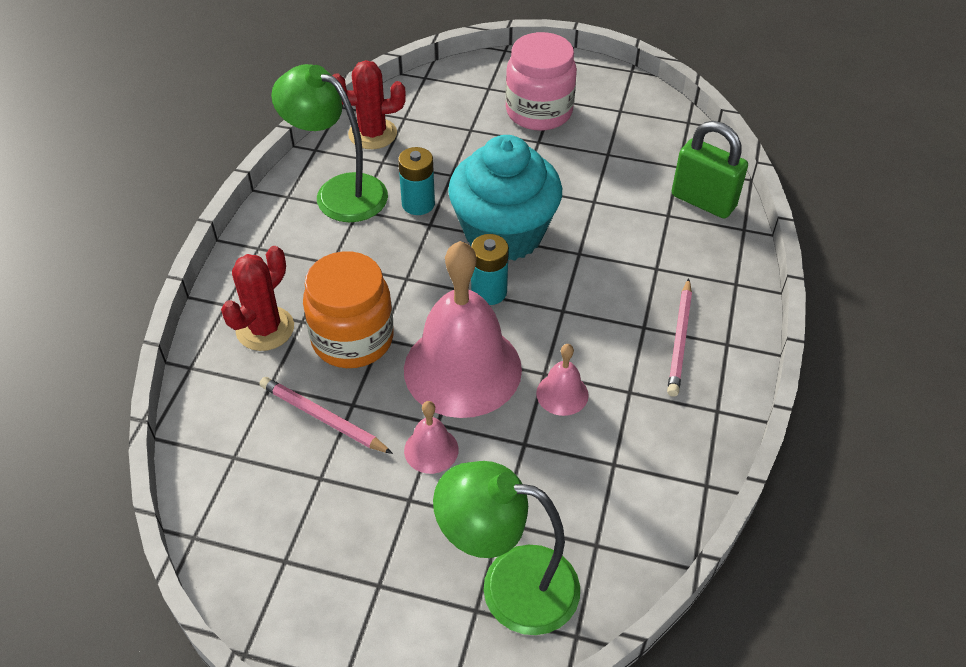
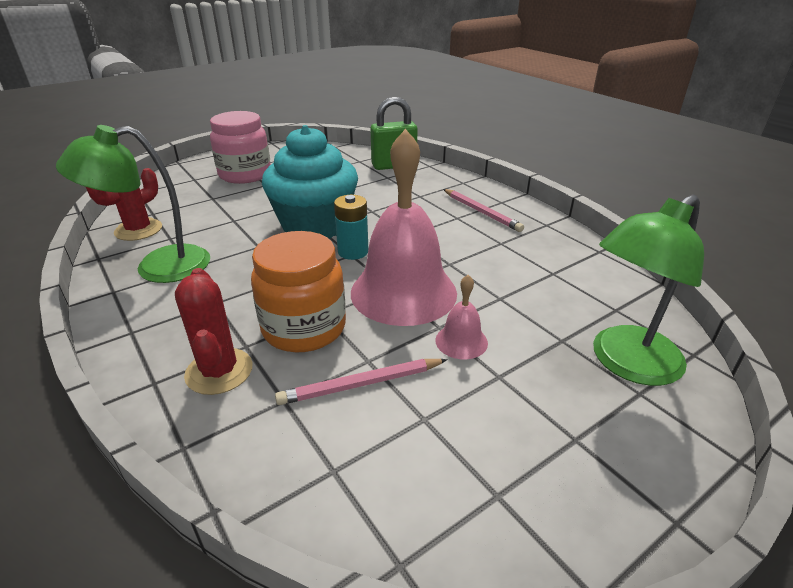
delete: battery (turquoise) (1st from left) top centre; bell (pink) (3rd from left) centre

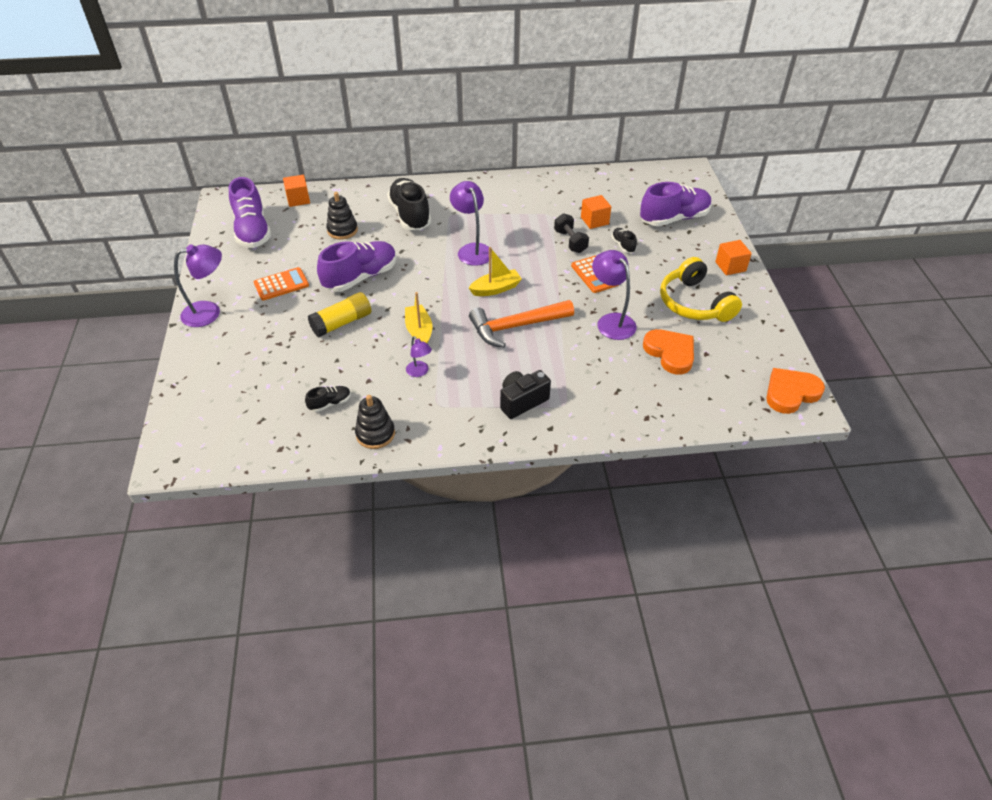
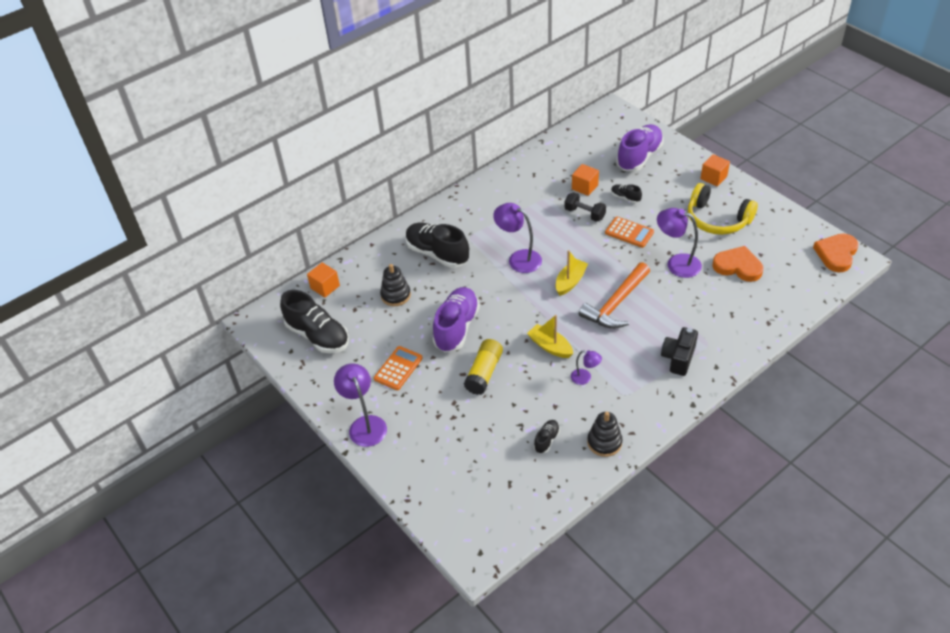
recolor: lace-up shoe (violet) (1st from left) top left to lace-up shoe (black) (1st from left) middle left
rotate: desk lamp (violet) (1st from left) middle left = centre 60 degrees counterclockwise

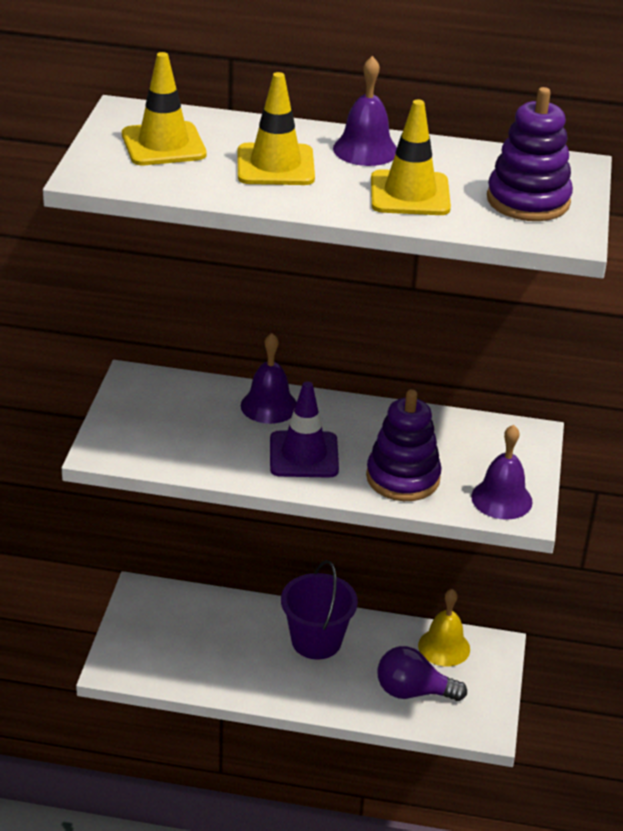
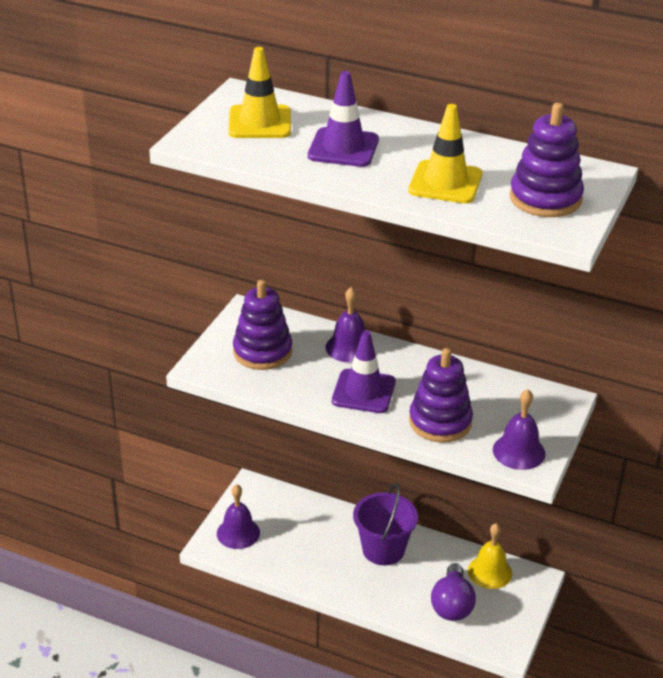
insert: stacking toy (violet) (1st from left) centre
move: bell (violet) (2nd from left in the first image) top centre to bell (violet) (1st from left) bottom centre
recolor: traffic cone (bright yellow) (2nd from left) top centre to traffic cone (violet) (1st from left) top centre
rotate: lightbulb (violet) bottom right = bottom right 105 degrees counterclockwise

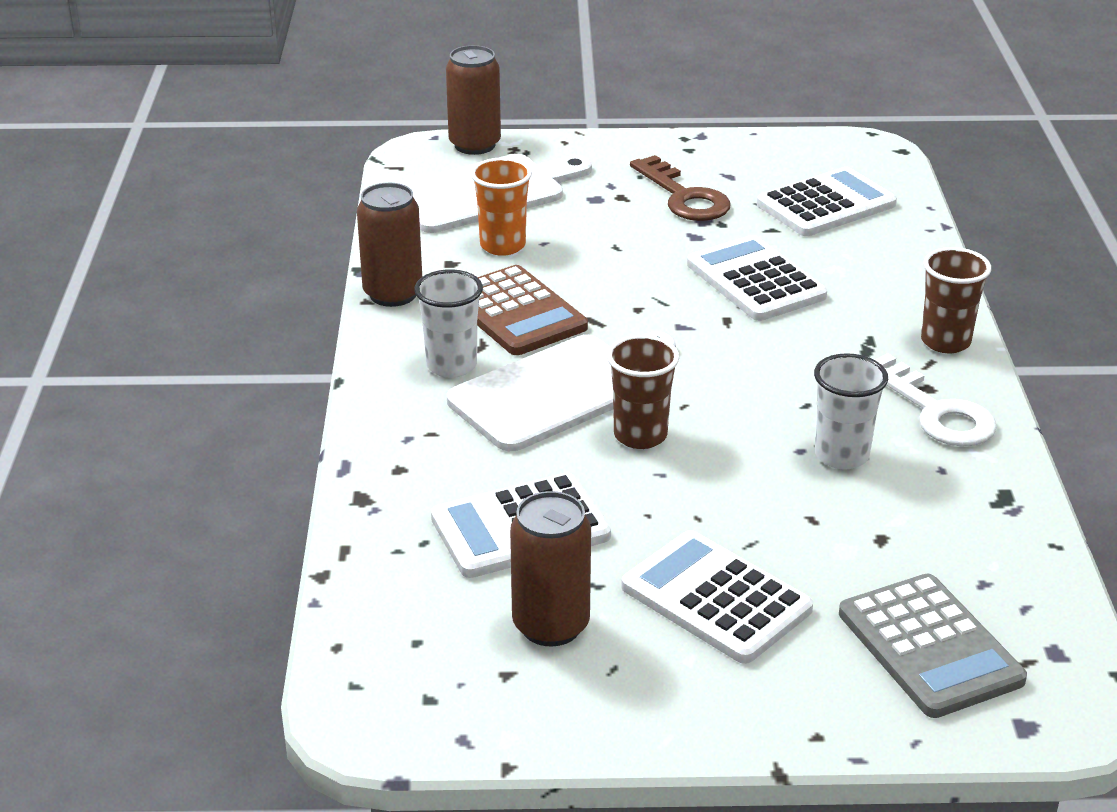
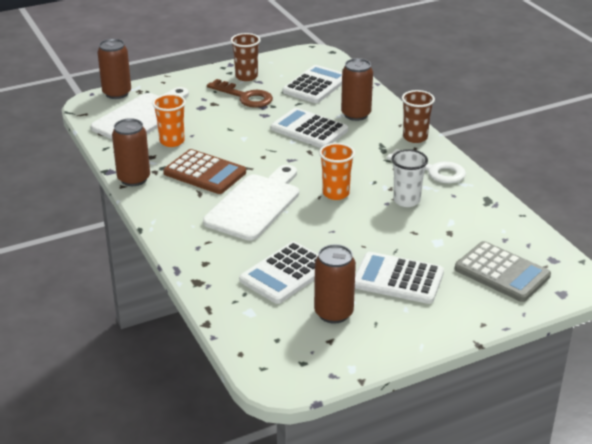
delete: beaker (white) (1st from left) centre
insert: tin (russet) (4th from left) top centre; beaker (orange) (2nd from left) centre
move: beaker (russet) (1st from left) centre to top centre

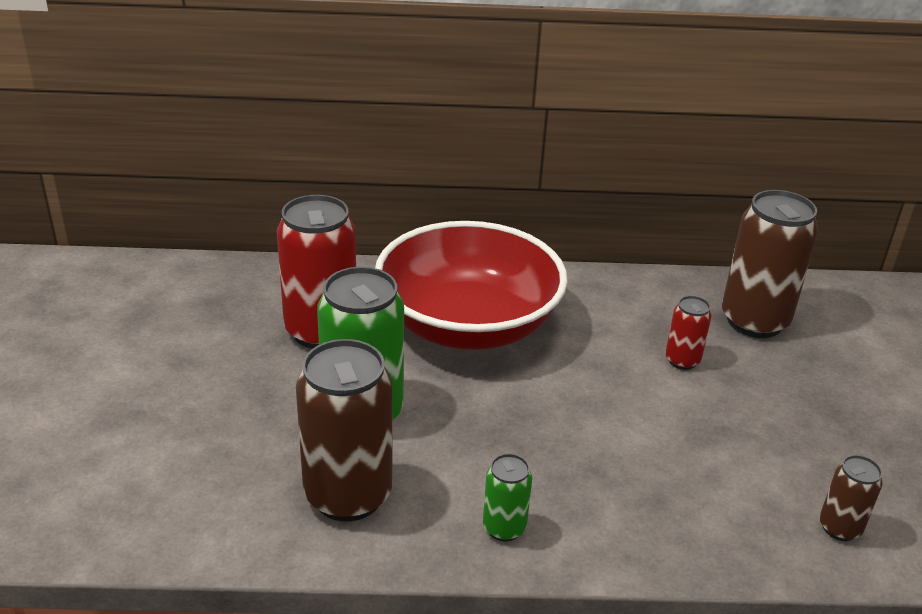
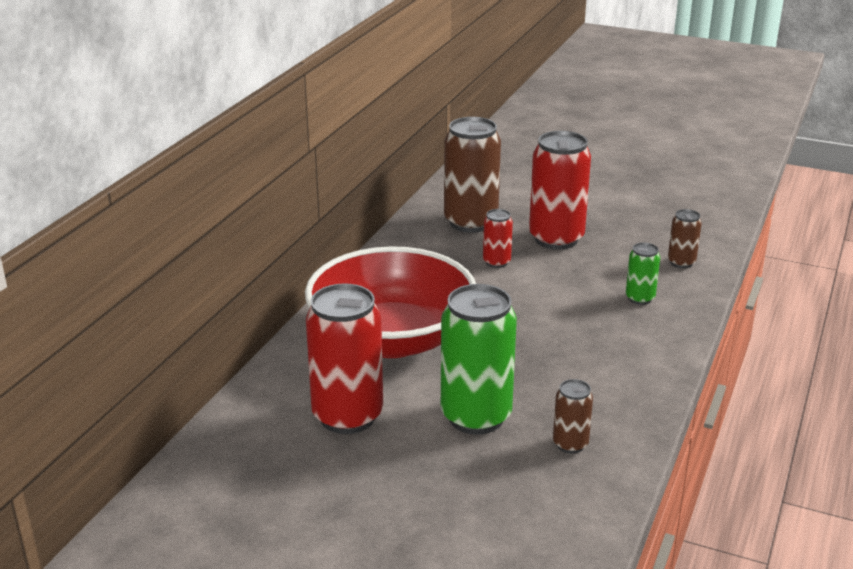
insert: tin (crimson) (3rd from left) centre
move: tin (leaf-green) (2nd from left) bottom centre to middle right
resize: tin (russet) (1st from left in the first image) bottom centre = bottom right x0.49

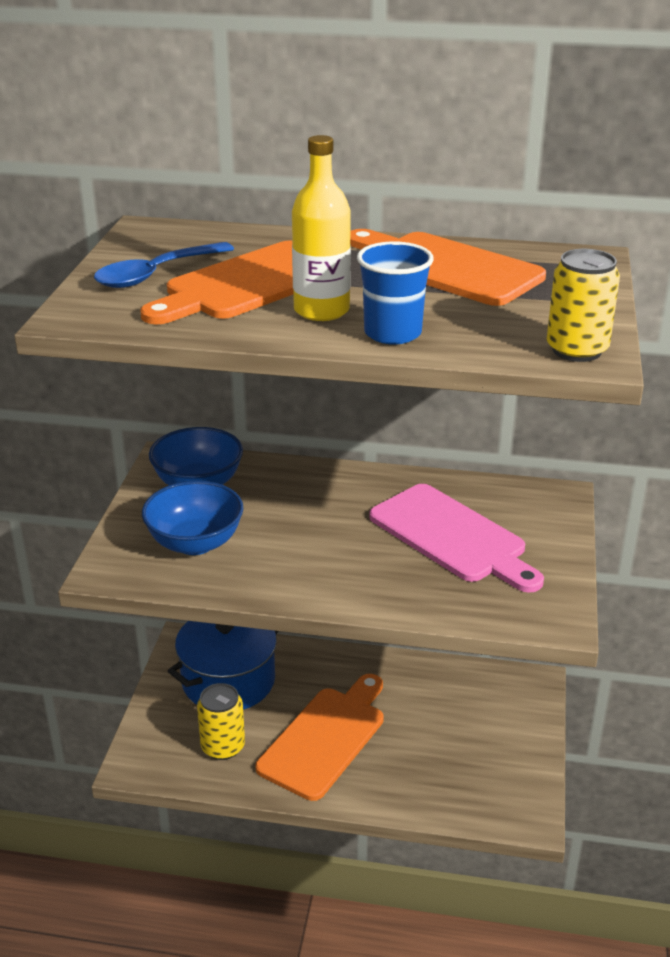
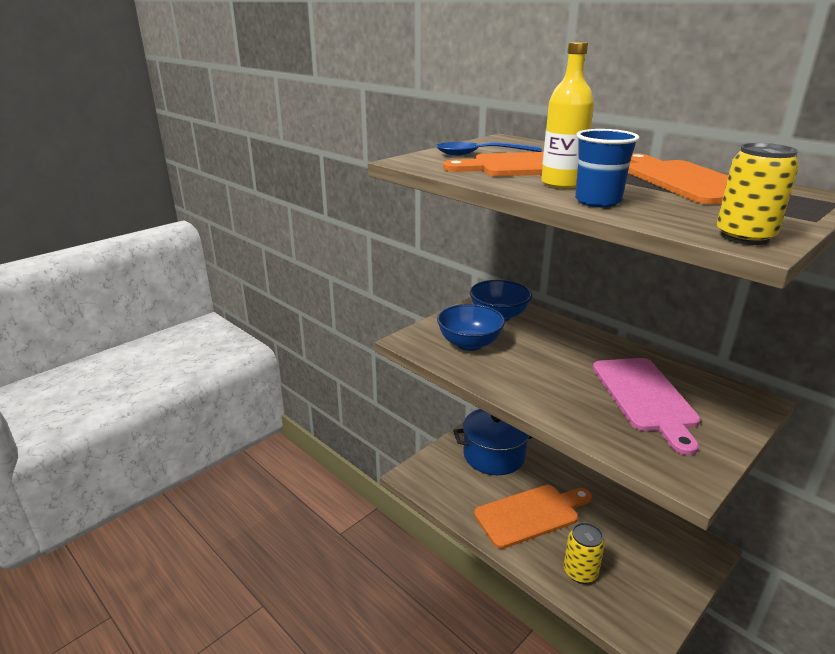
move: tin (bright yellow) (1st from left) bottom left to bottom right

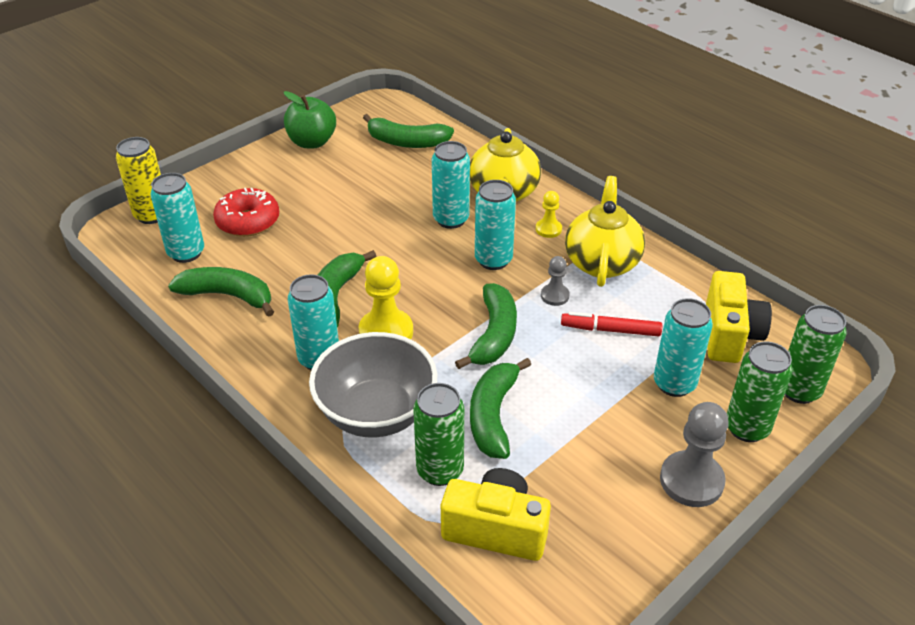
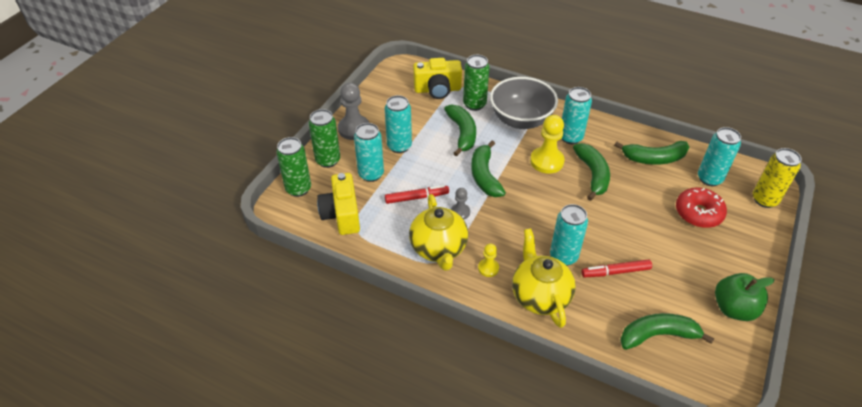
insert: marker (crimson) (2nd from left) middle right
move: tin (turquoise) (4th from left in the first image) centre to tin (turquoise) (2nd from left) top centre

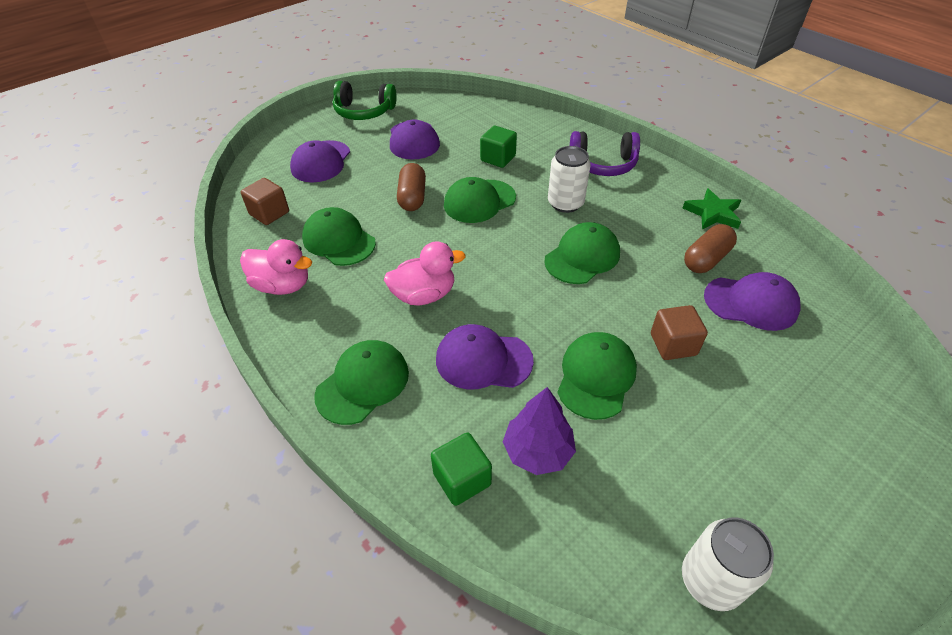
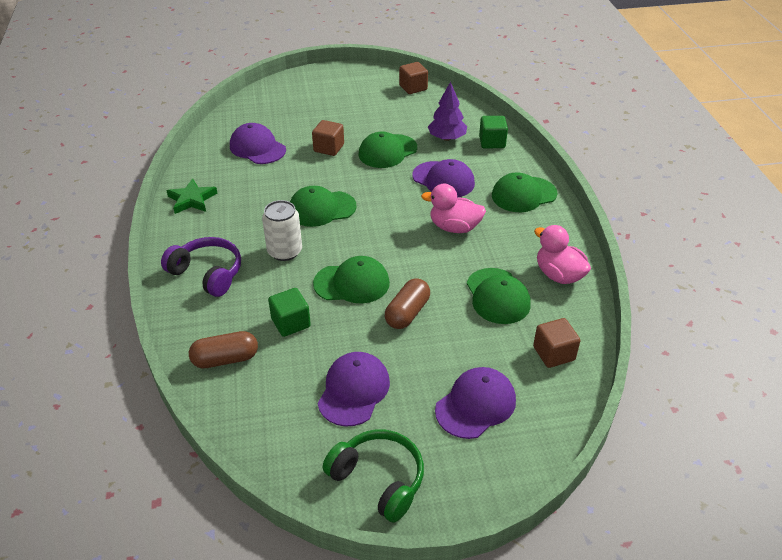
move: pill (russet) (2nd from left in the first image) middle right to pill (russet) (1st from left) middle left
replace: tin (white) (2nd from left) bottom right to block (russet) (2nd from left) top centre

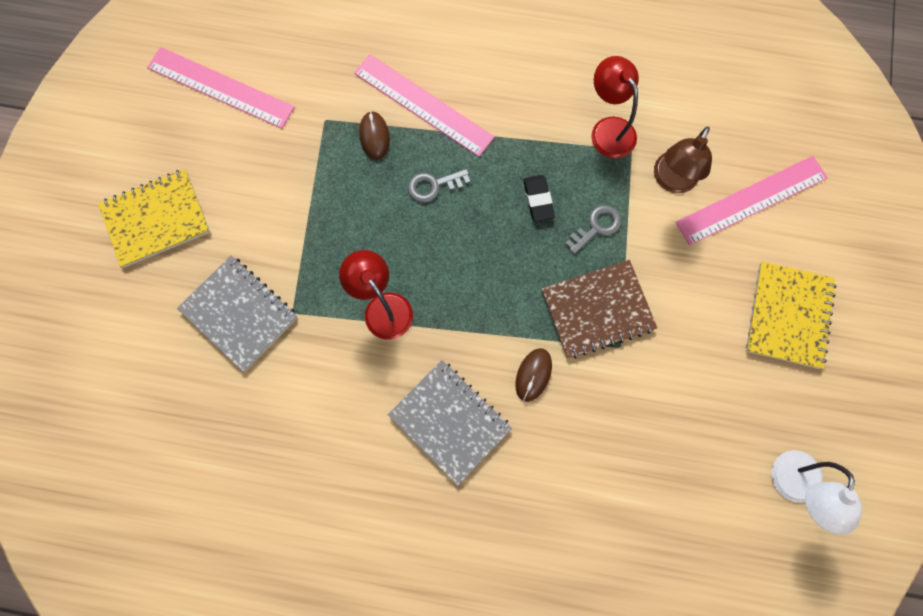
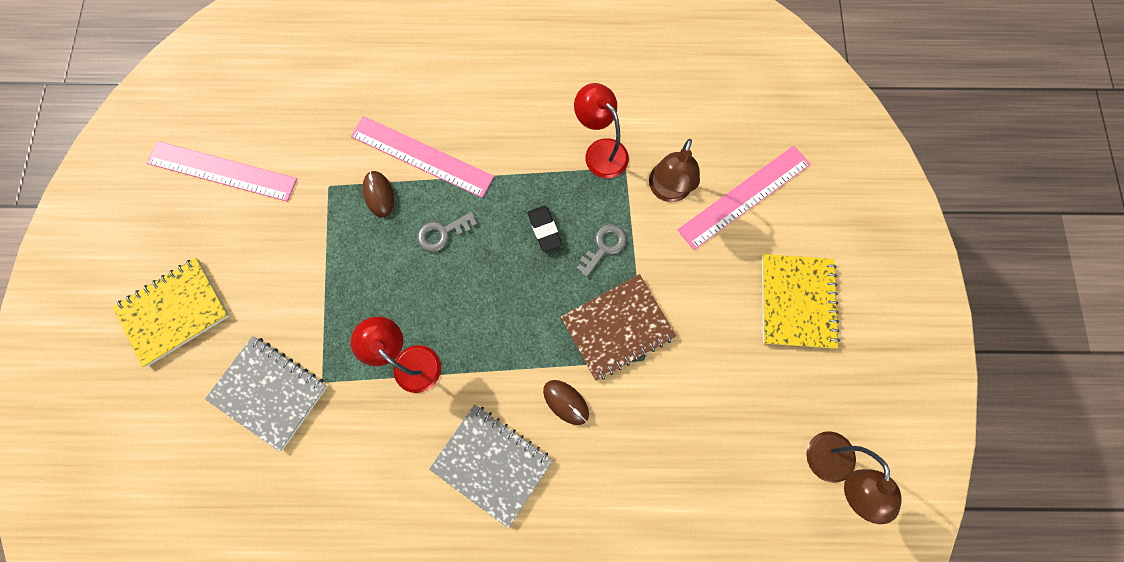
recolor: desk lamp (white) bottom right to desk lamp (russet) (2nd from left) bottom right
rotate: PC mouse (russet) (2nd from left) centre = bottom centre 60 degrees counterclockwise

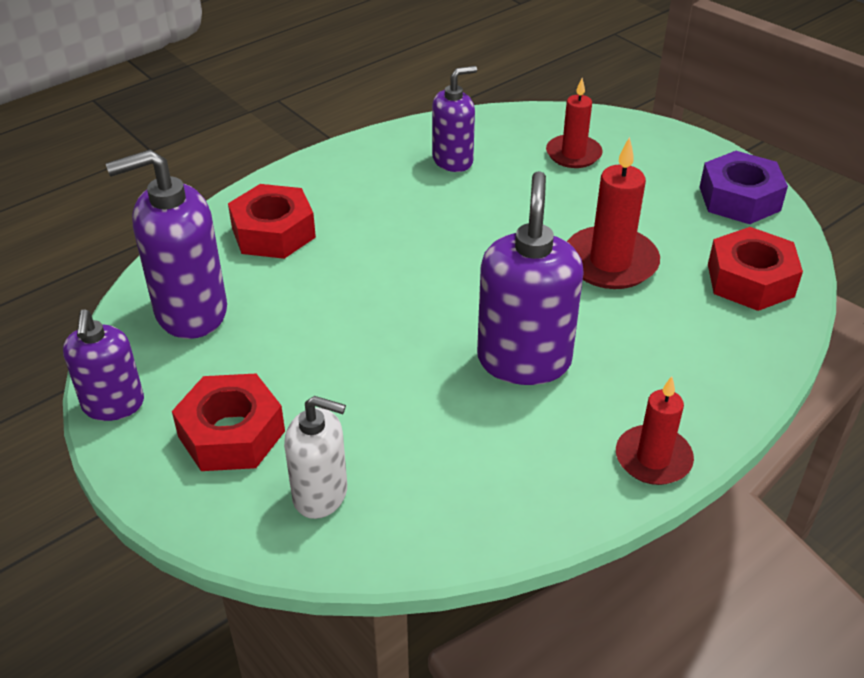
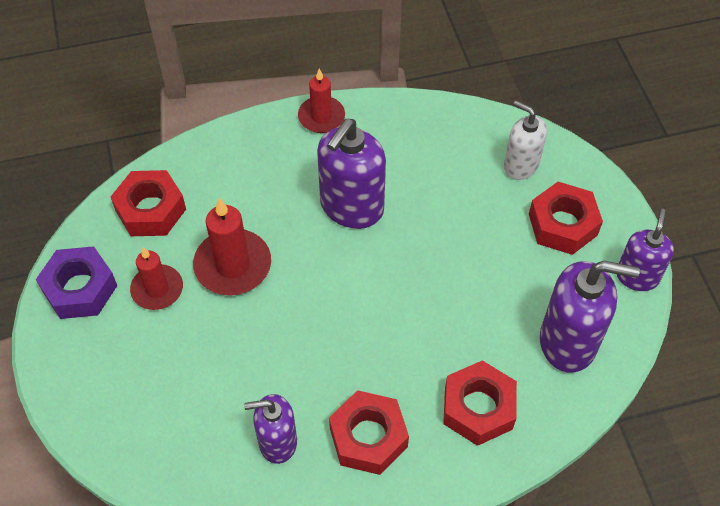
insert: hex nut (crimson) (2nd from left) bottom centre
move: candle (crimson) (1st from left) top centre to middle left

